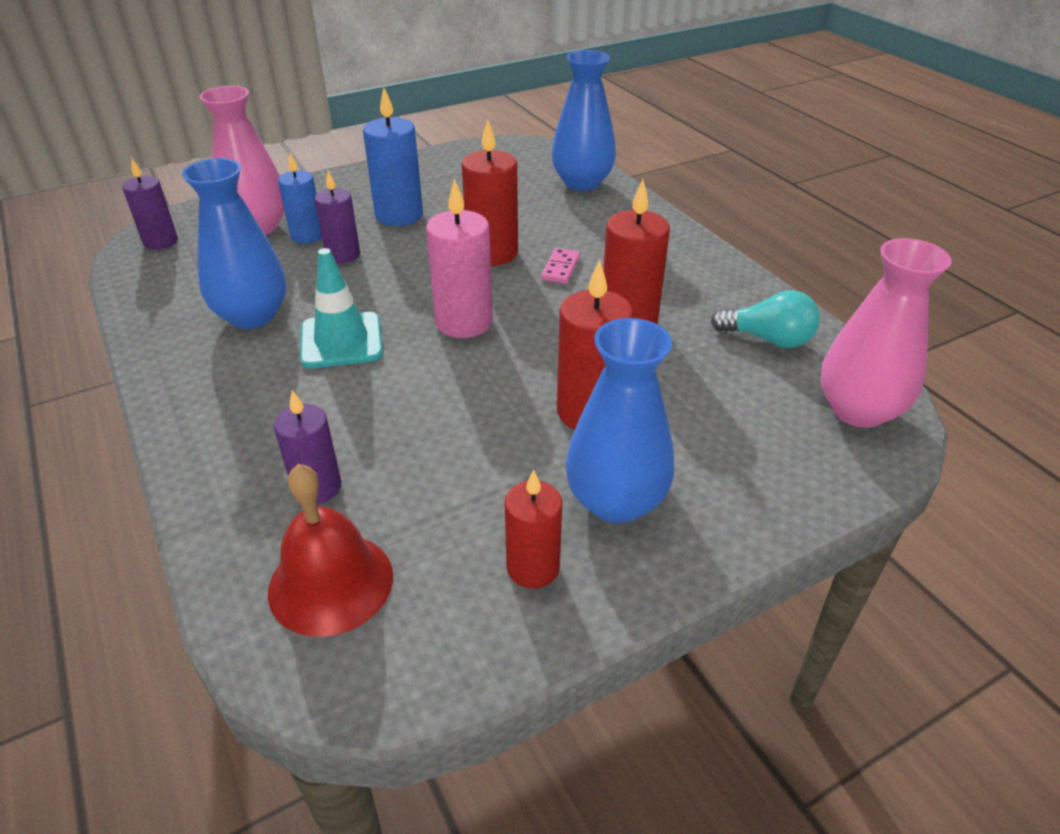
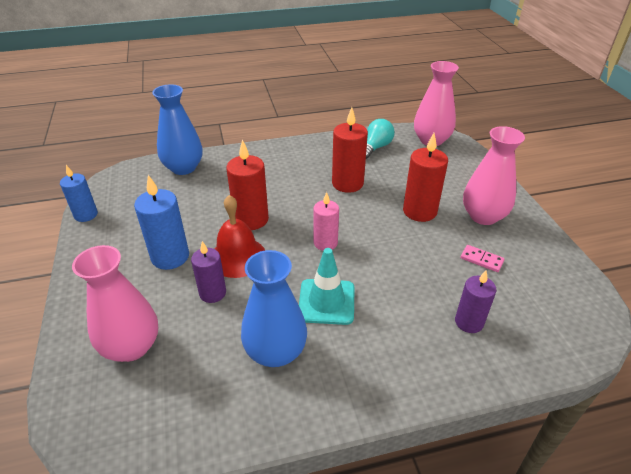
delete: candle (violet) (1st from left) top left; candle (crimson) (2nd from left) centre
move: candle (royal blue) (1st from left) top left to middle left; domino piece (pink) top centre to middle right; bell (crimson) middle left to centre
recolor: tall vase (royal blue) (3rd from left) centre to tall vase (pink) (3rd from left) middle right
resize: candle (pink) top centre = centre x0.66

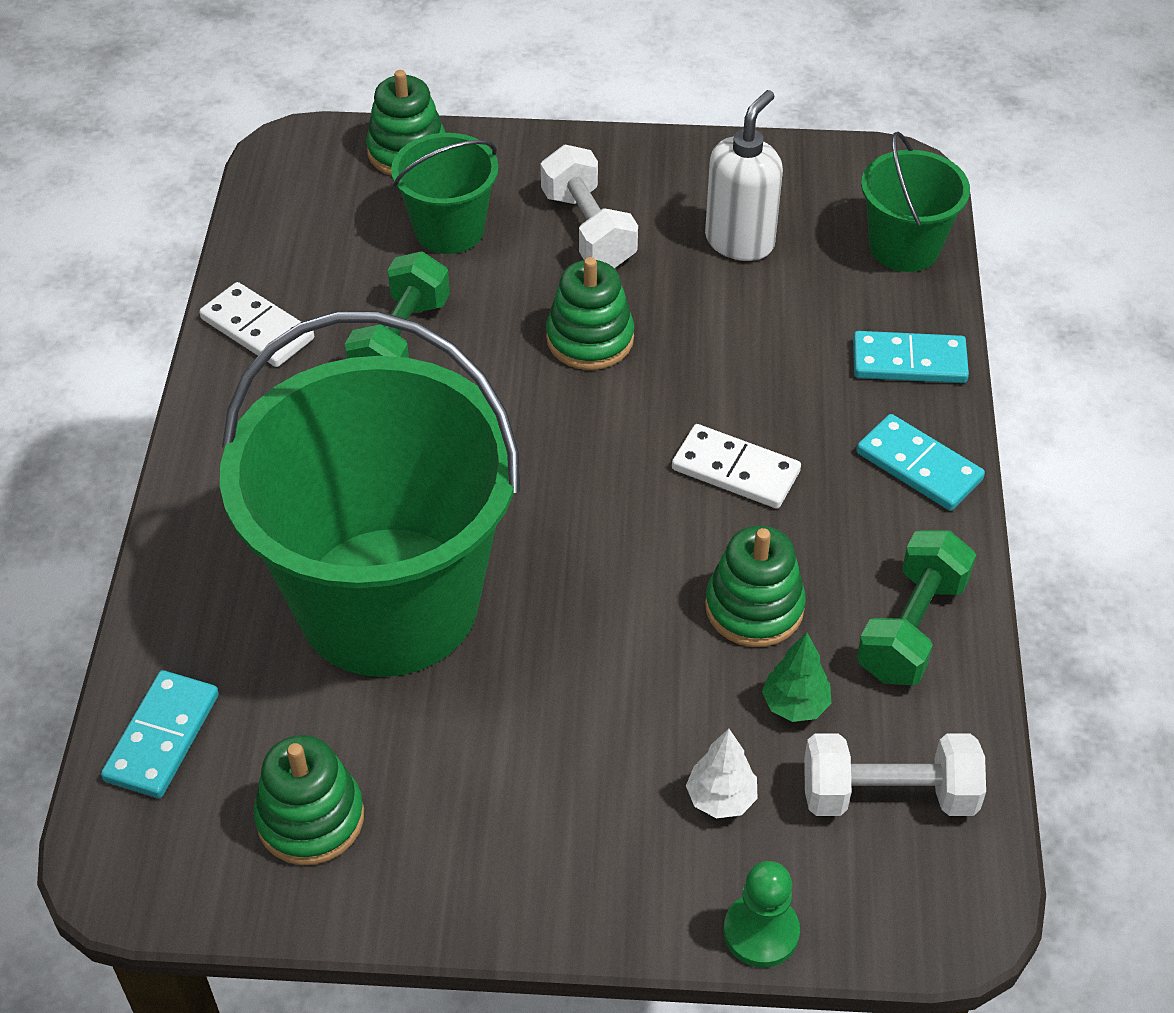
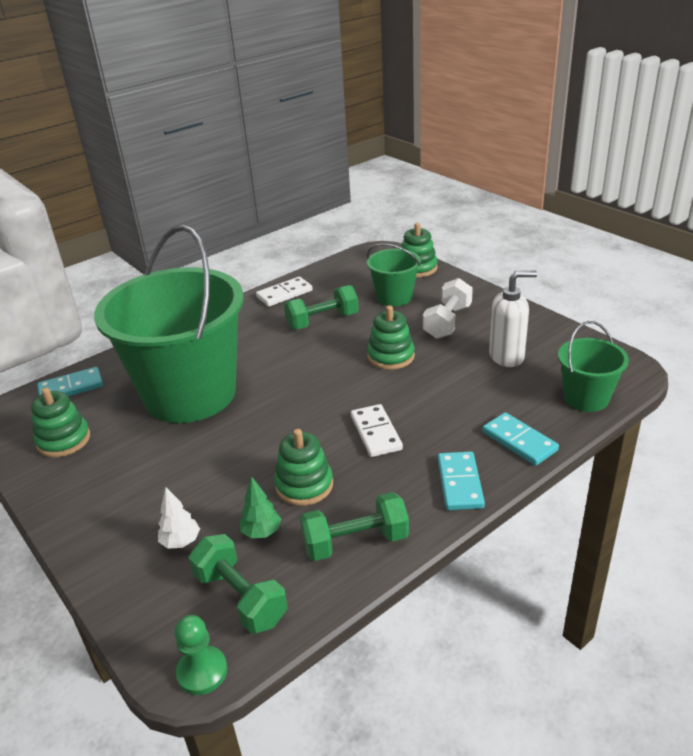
move: chess pawn (leaf-green) bottom centre to bottom left
recolor: dumbbell (white) (2nd from left) bottom right to dumbbell (leaf-green) (1st from left) bottom centre
rotate: domino piece (white) (1st from left) top left = centre 60 degrees clockwise

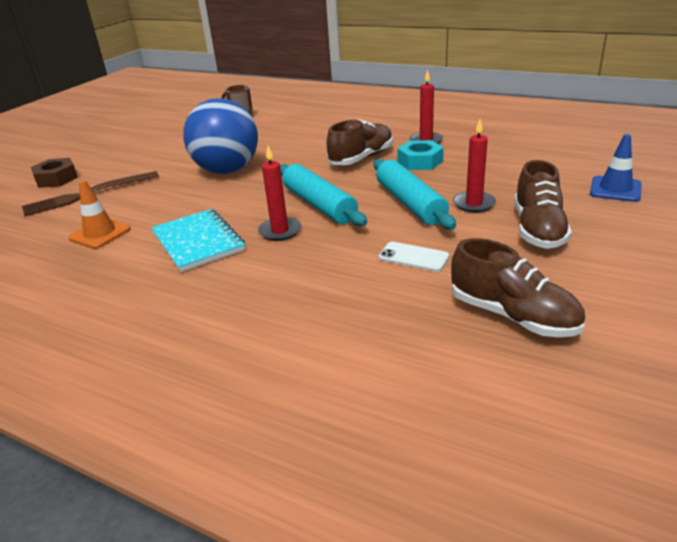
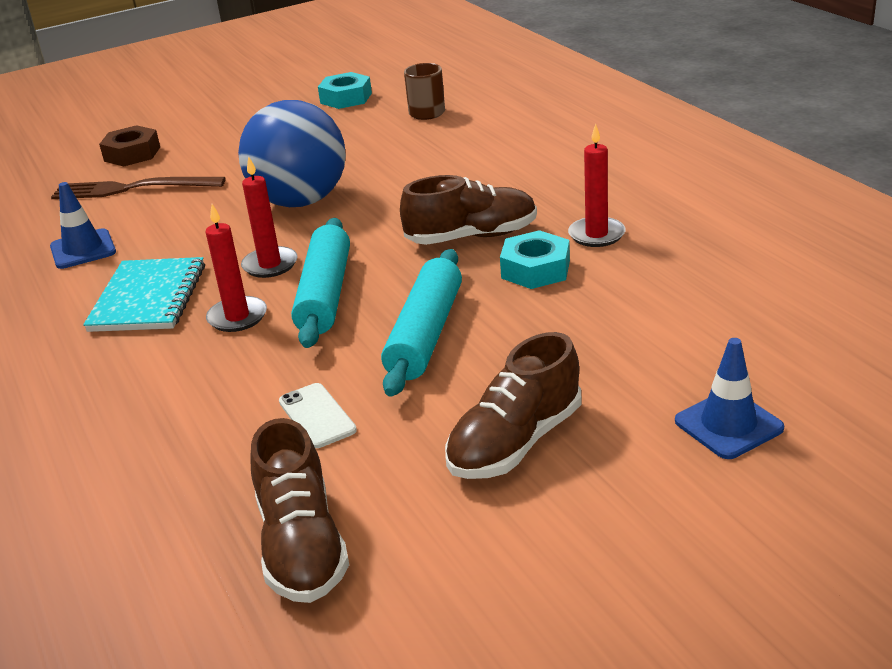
insert: hex nut (turquoise) (1st from left) top centre
move: candle (crimson) (3rd from left in the first image) top right to candle (crimson) (2nd from left) top left
recolor: traffic cone (orange) middle left to traffic cone (royal blue) (1st from left) middle left

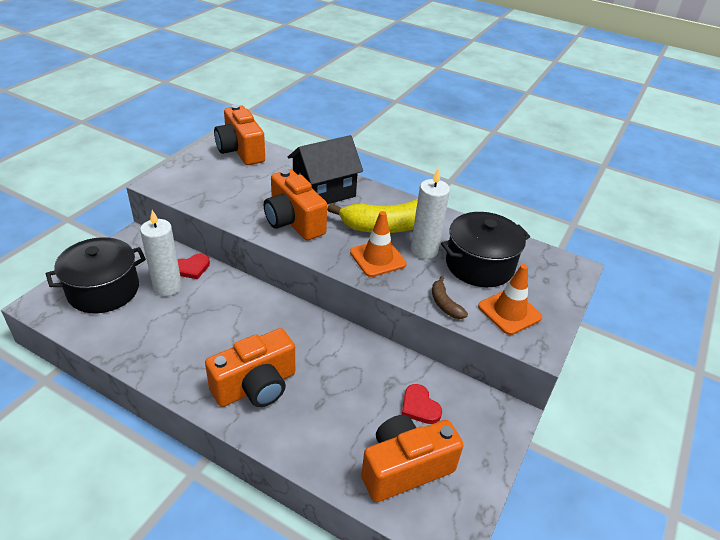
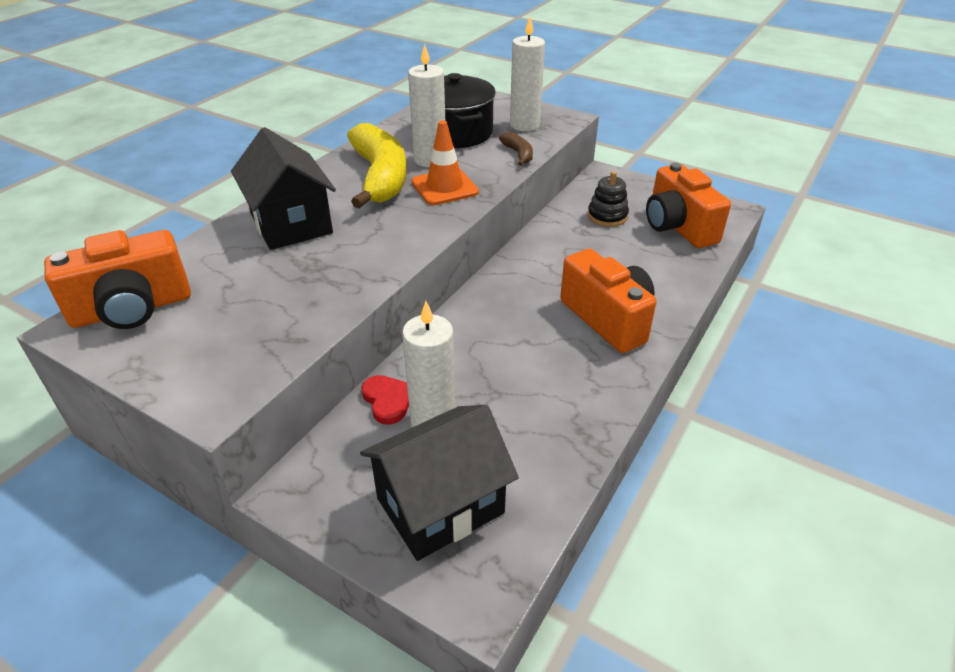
delete: photo camera (orange) (3rd from left) centre
replace: cooking pot (black) (1st from left) middle left to cottage (black) (2nd from left) bottom centre; traffic cone (orange) (2nd from left) middle right to candle (white) (3rd from left) top centre; heart shape (crimson) (2nd from left) bottom centre to stacking toy (black) top centre
rotate: banana fruit (russet) centre = top centre 90 degrees counterclockwise

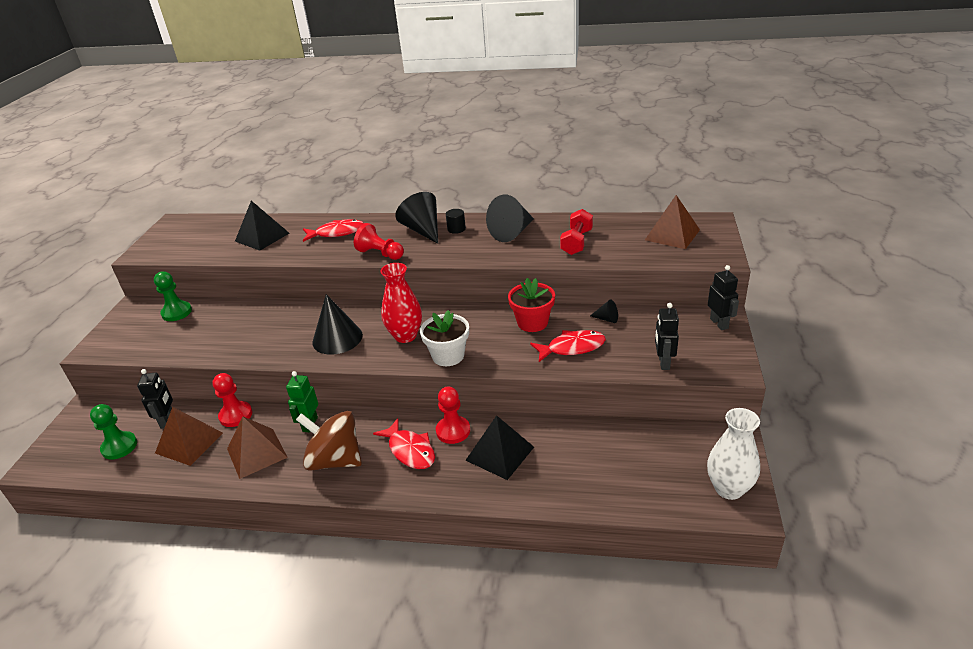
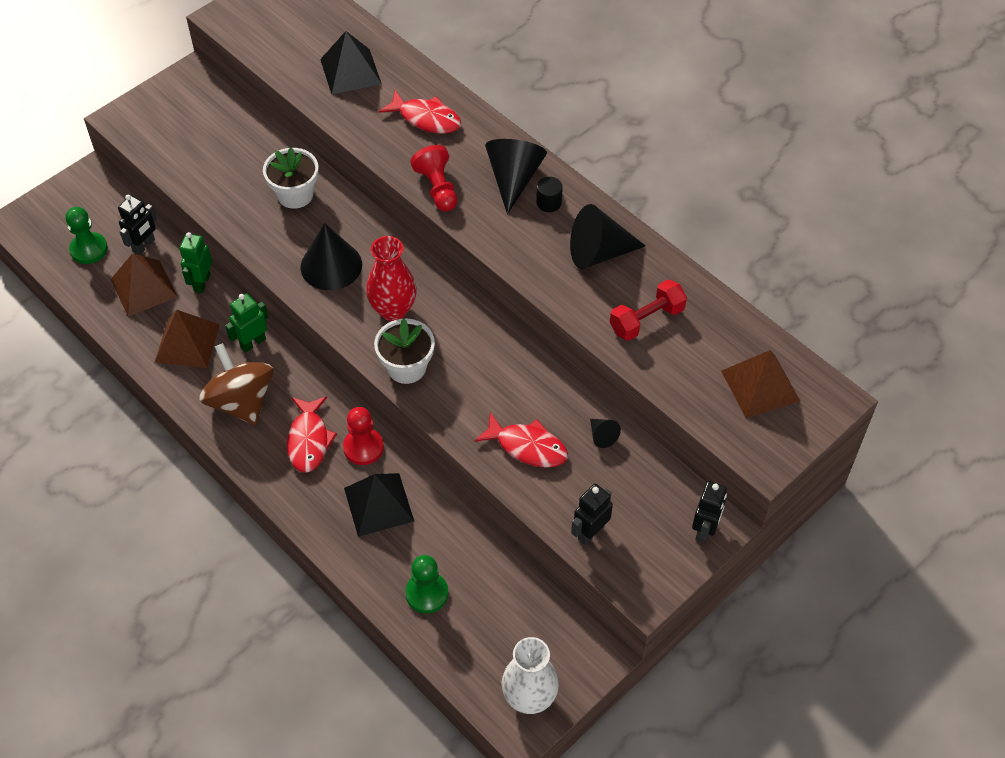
delete: potted plant (crimson) centre
insert: potted plant (white) (1st from left) top left
move: chess pawn (leaf-green) (2nd from left) middle left to bottom centre
replace: chess pawn (crimson) (1st from left) middle left to toy robot (leaf-green) (1st from left) middle left

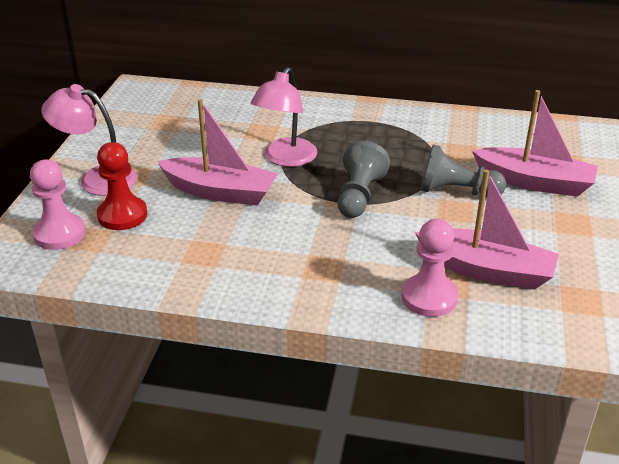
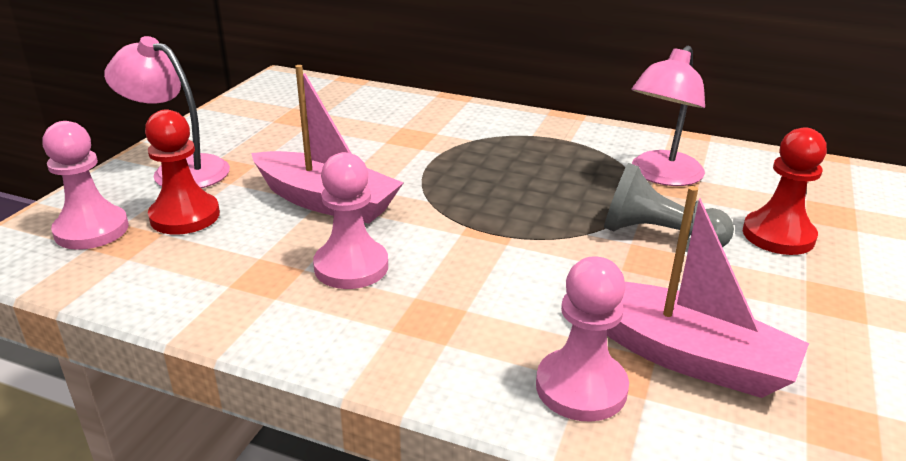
delete: chess pawn (grey) (1st from left) centre
insert: chess pawn (pink) (2nd from left) centre
move: desk lamp (pink) (2nd from left) top centre to top right
replace: toy boat (pink) (3rd from left) top right to chess pawn (crimson) (2nd from left) middle right

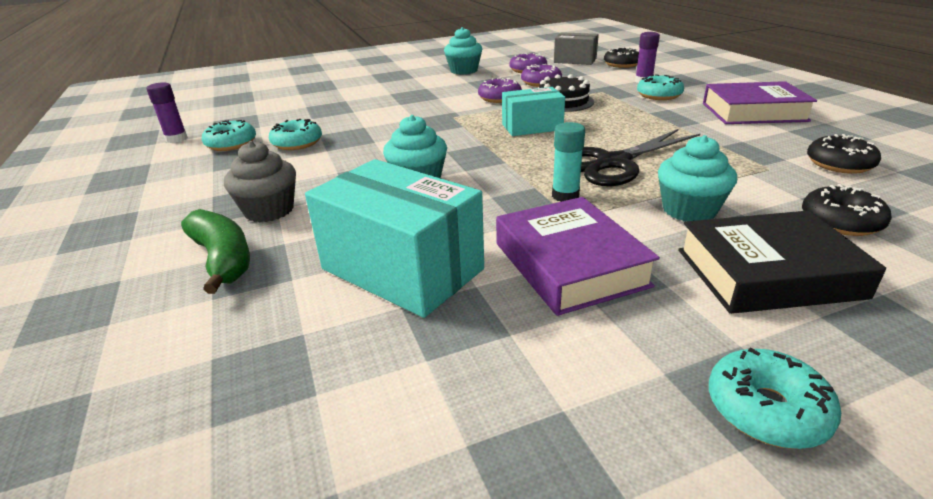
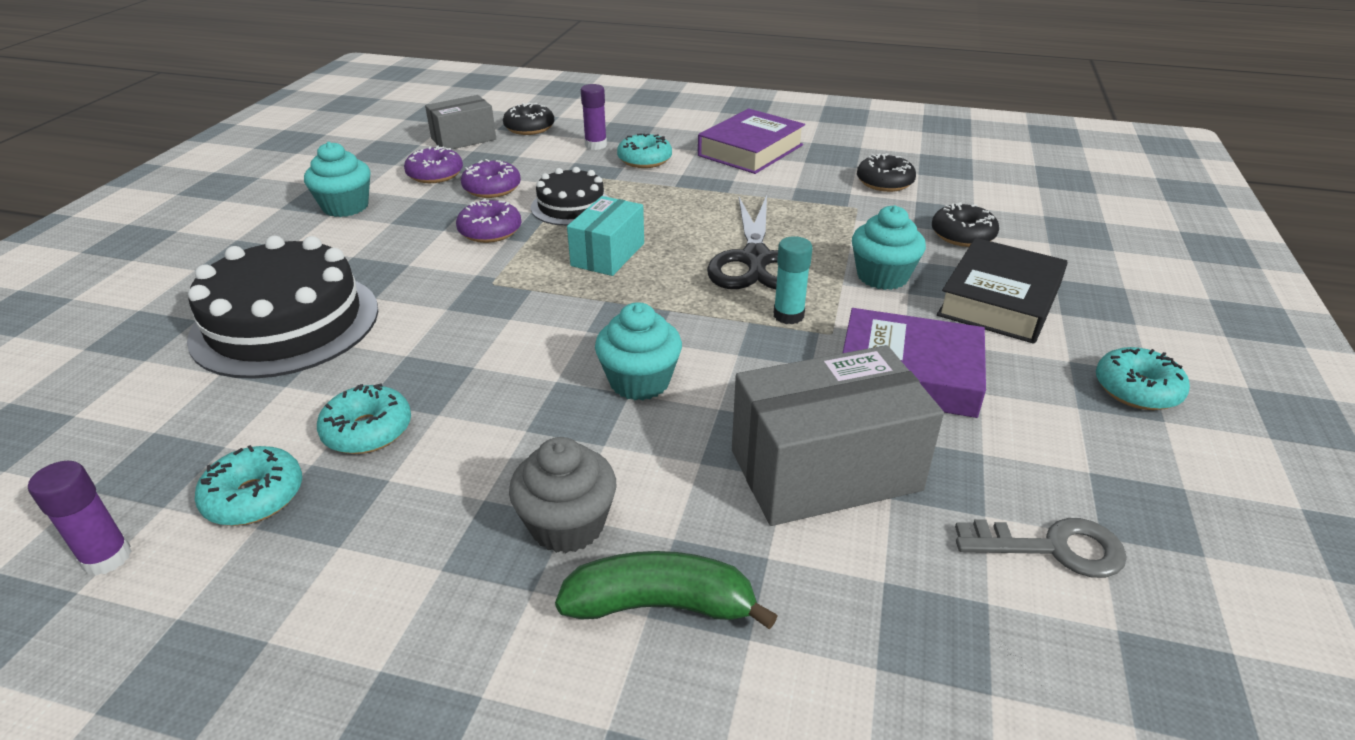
insert: layer cake (black) (1st from left) middle left; door key (grey) bottom right
recolor: parcel (turquoise) (1st from left) centre to parcel (grey) (2nd from left) centre

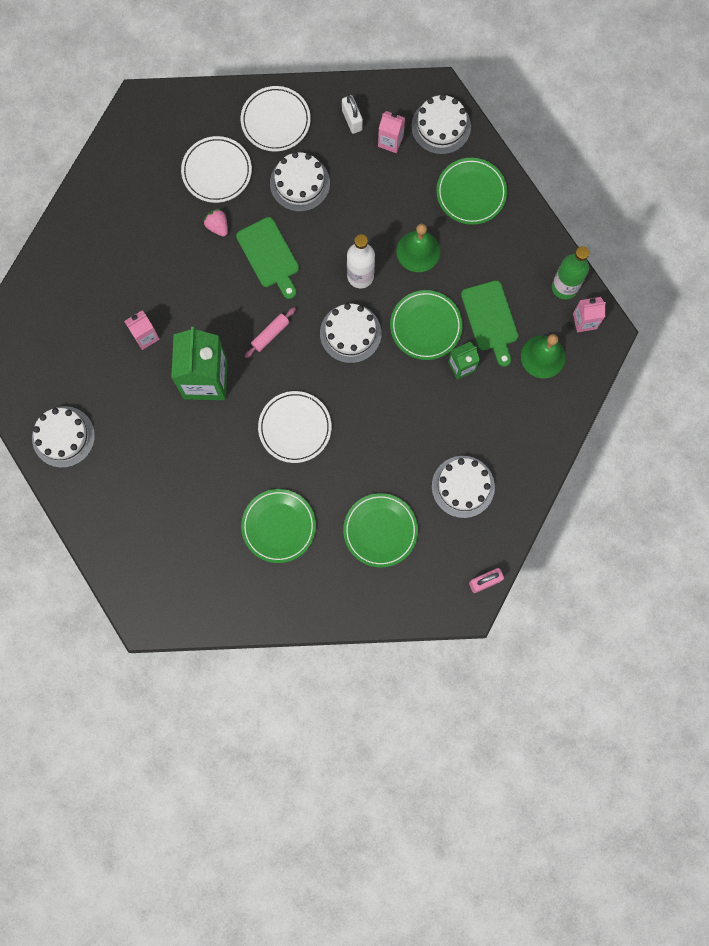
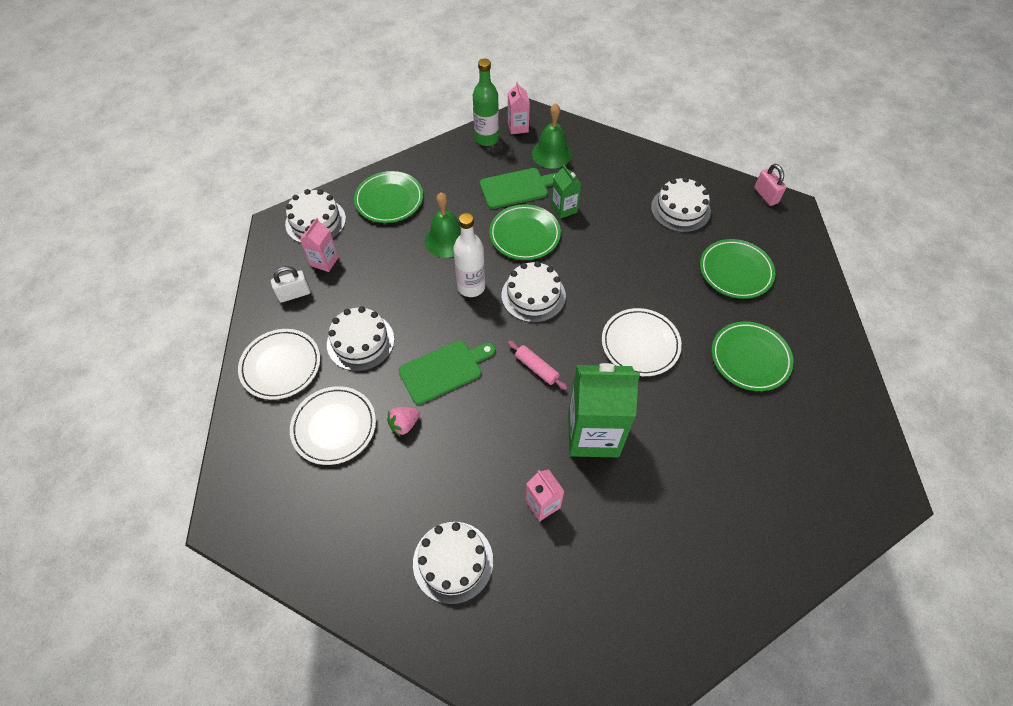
move: layer cake (white) (1st from left in the first image) middle left to layer cake (white) (3rd from left) bottom centre

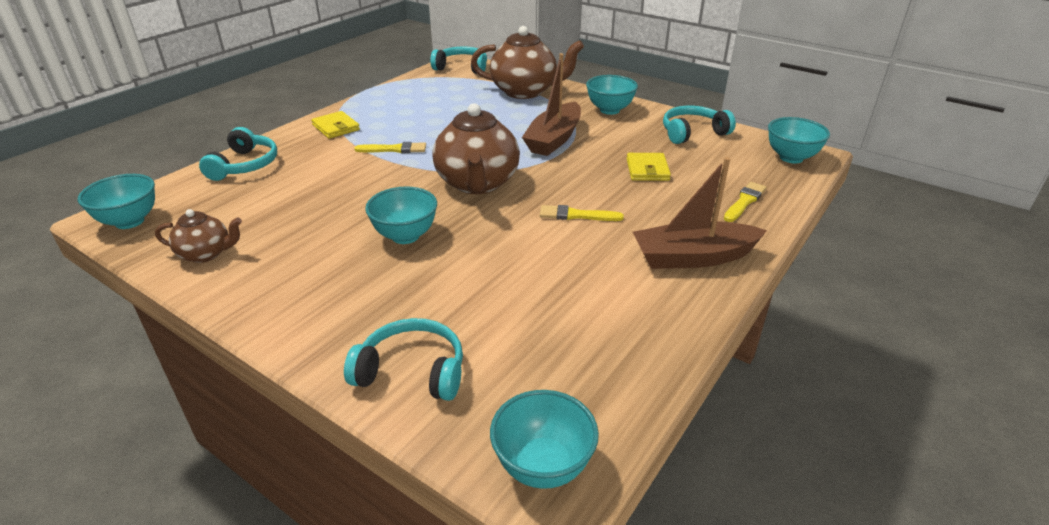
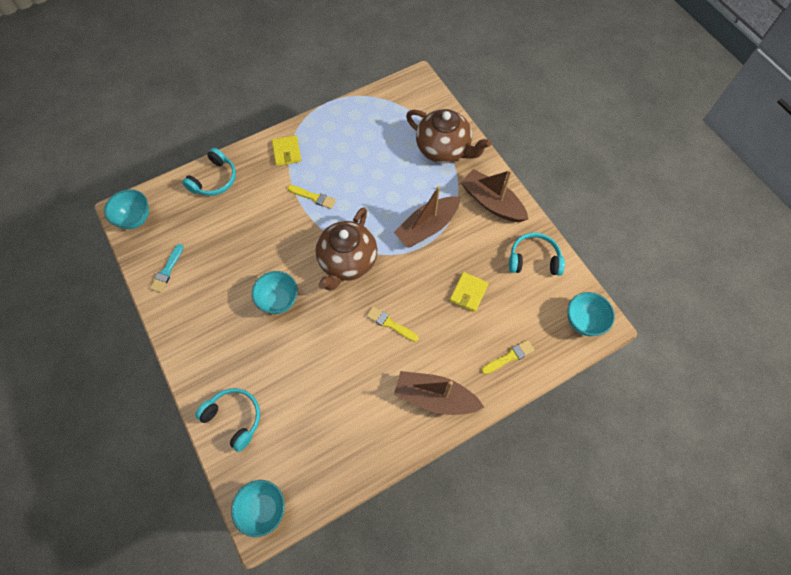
delete: over-ear headphones (turquoise) (3rd from left) top centre
replace: serving bowl (turquoise) (4th from left) top centre to toy boat (russet) (3rd from left) centre; teapot (russet) (1st from left) middle left to paintbrush (turquoise) middle left

